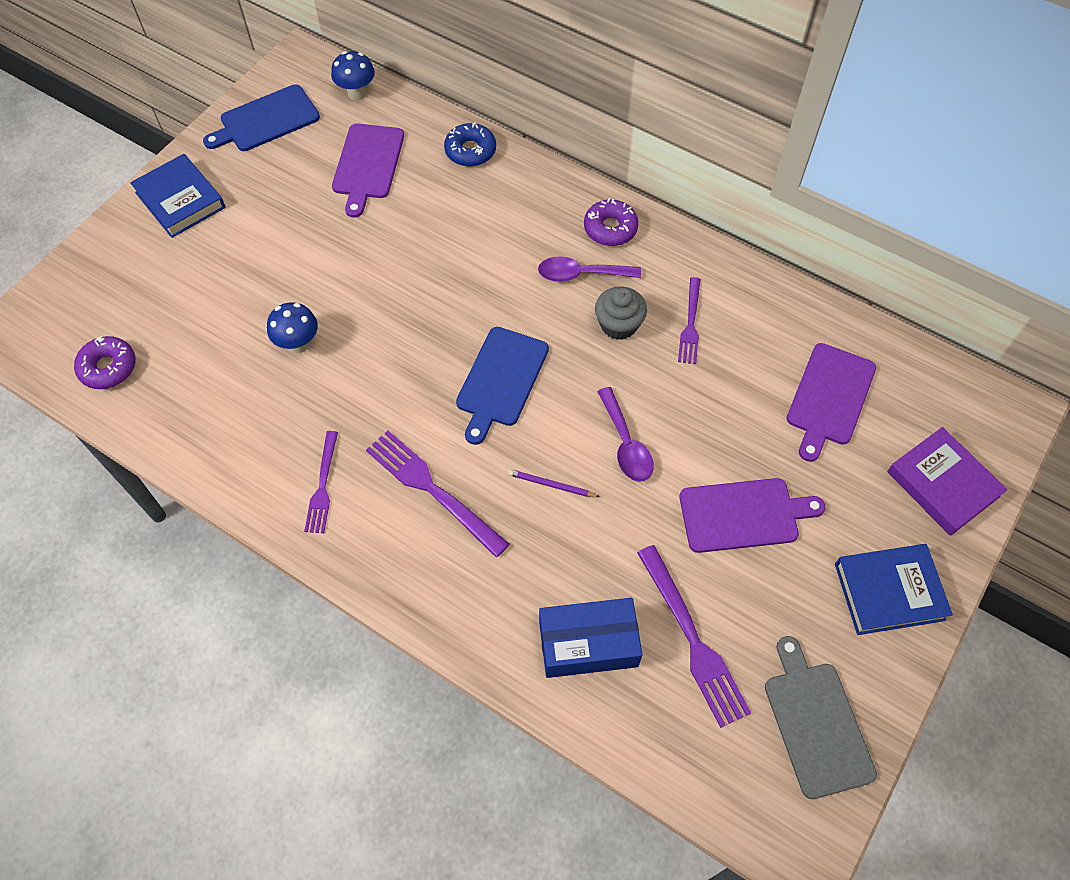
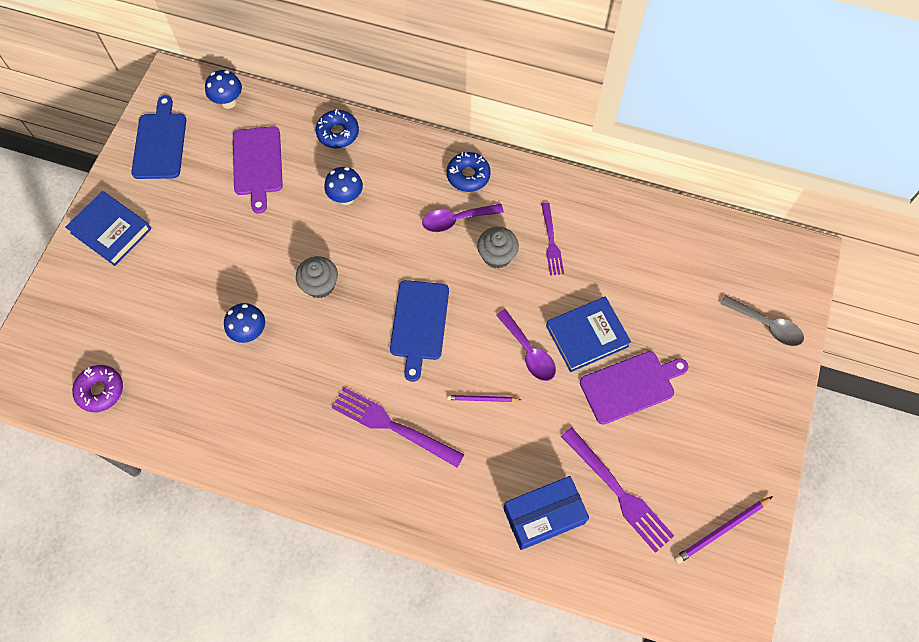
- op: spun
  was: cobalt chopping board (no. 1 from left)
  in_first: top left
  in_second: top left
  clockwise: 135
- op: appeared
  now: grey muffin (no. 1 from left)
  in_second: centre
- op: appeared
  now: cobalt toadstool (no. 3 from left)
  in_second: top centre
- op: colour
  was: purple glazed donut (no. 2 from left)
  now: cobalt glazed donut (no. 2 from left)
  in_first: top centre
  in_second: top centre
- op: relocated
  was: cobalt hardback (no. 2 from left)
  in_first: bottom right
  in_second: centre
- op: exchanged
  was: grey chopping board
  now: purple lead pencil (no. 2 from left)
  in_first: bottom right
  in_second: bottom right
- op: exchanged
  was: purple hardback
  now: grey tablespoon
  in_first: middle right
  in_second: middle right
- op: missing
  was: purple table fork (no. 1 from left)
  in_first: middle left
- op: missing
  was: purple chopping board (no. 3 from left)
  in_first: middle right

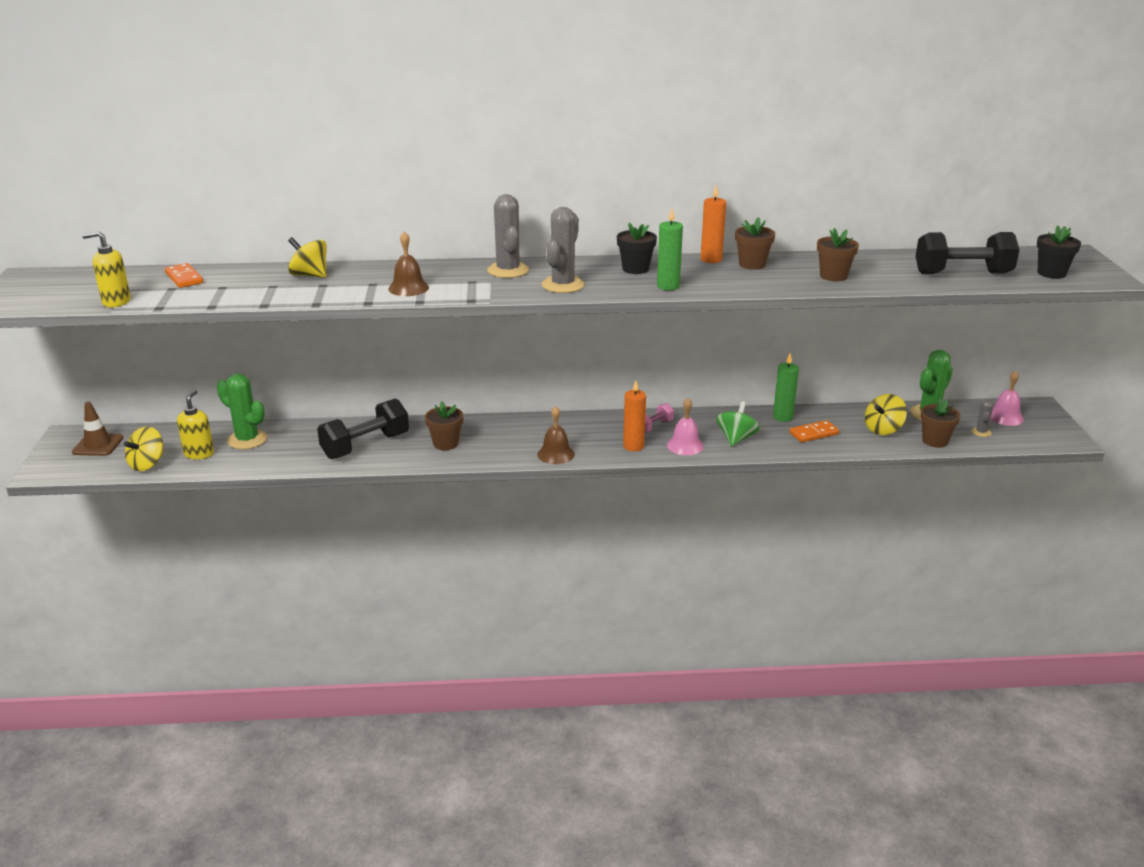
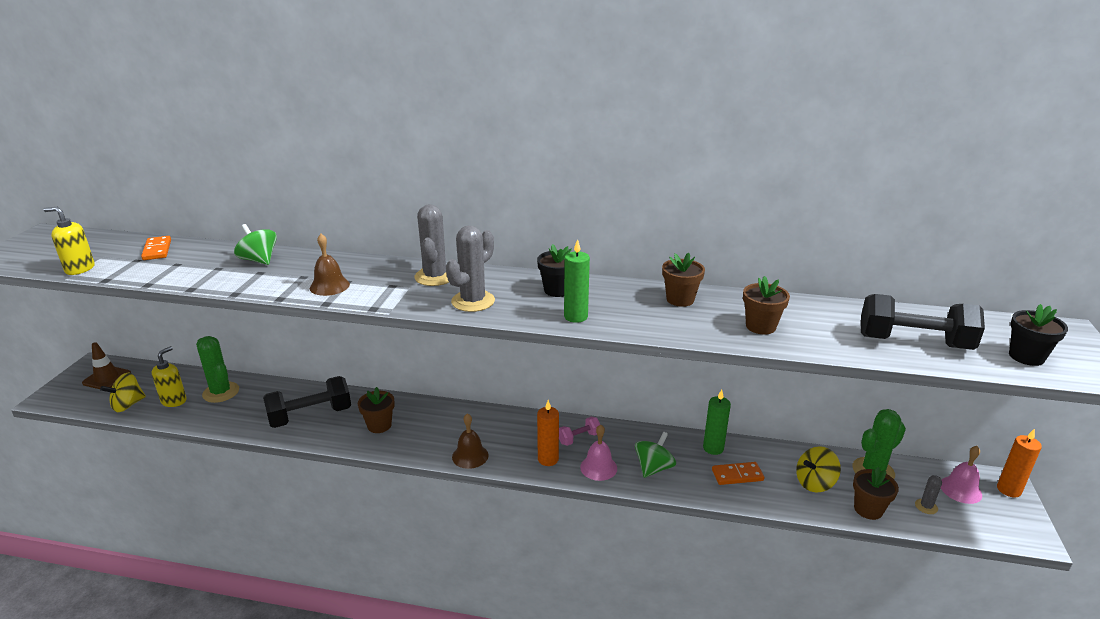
- op: colour
  was: bright yellow spinning top (no. 2 from left)
  now: leaf-green spinning top (no. 1 from left)
  in_first: top left
  in_second: middle left
- op: relocated
  was: orange-coloured pillar candle (no. 2 from left)
  in_first: top centre
  in_second: bottom right

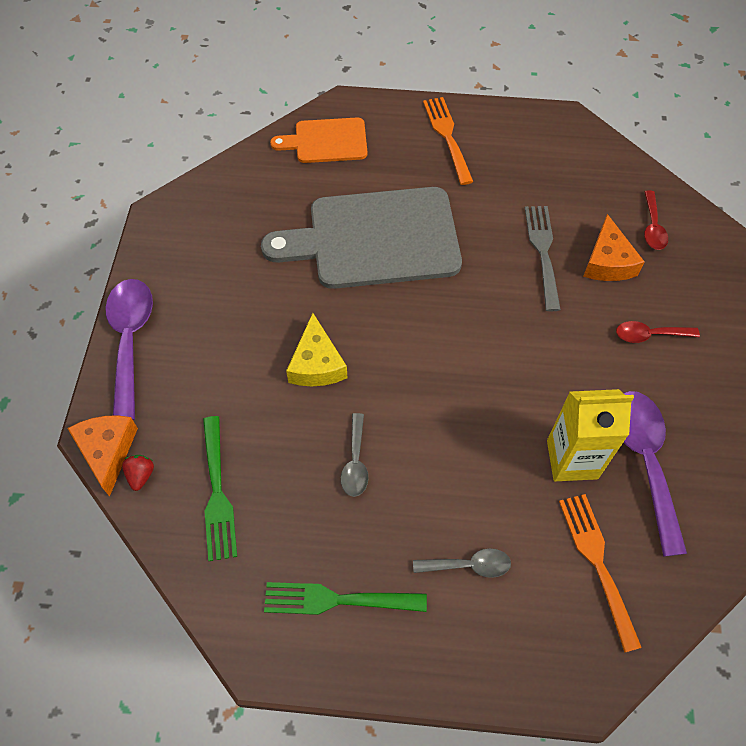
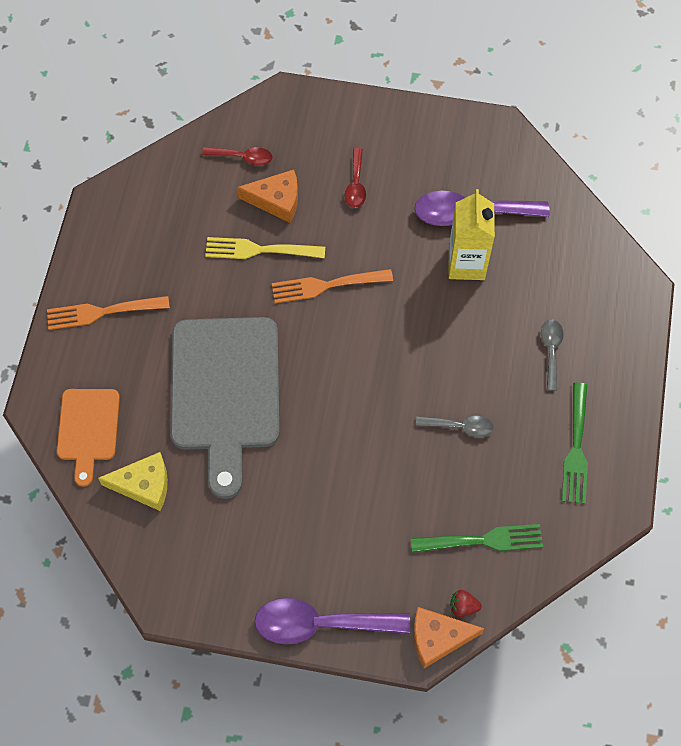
- op: relocated
  was: bright yellow piece of cheese
  in_first: centre
  in_second: middle left
- op: colour
  was: grey table fork
  now: bright yellow table fork
  in_first: middle right
  in_second: top centre
- op: relocated
  was: orange-coloured table fork (no. 2 from left)
  in_first: bottom right
  in_second: centre

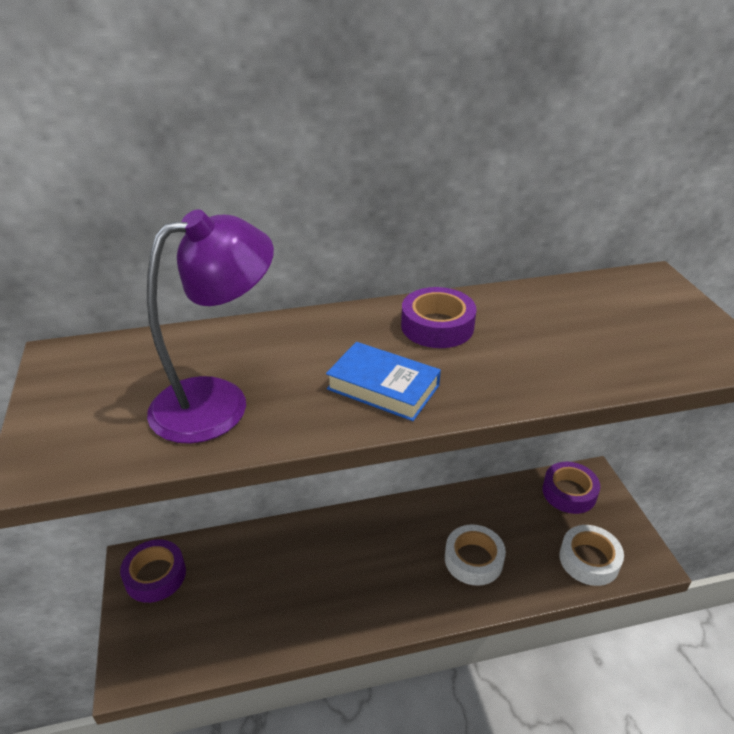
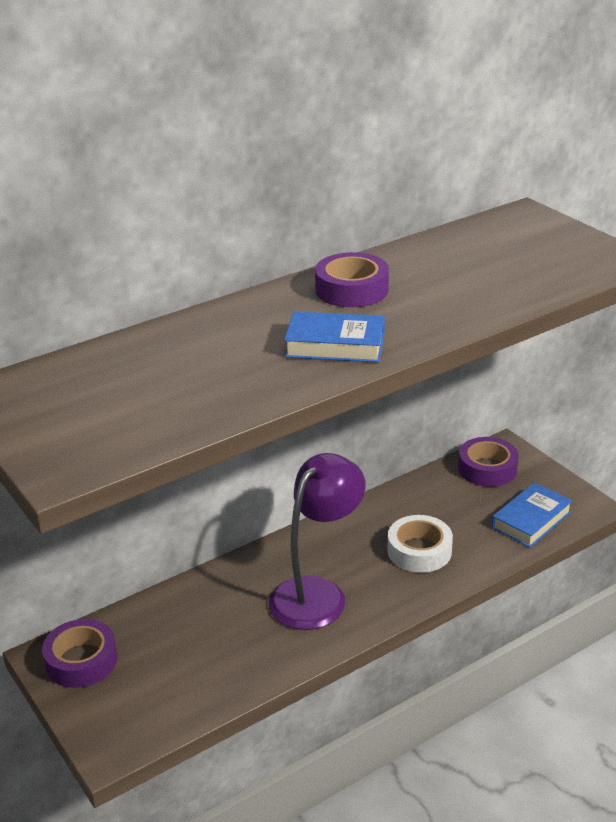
- op: relocated
  was: purple reading lamp
  in_first: middle left
  in_second: centre
- op: exchanged
  was: white sticky tape (no. 2 from left)
  now: cobalt hardback (no. 2 from left)
  in_first: bottom right
  in_second: middle right

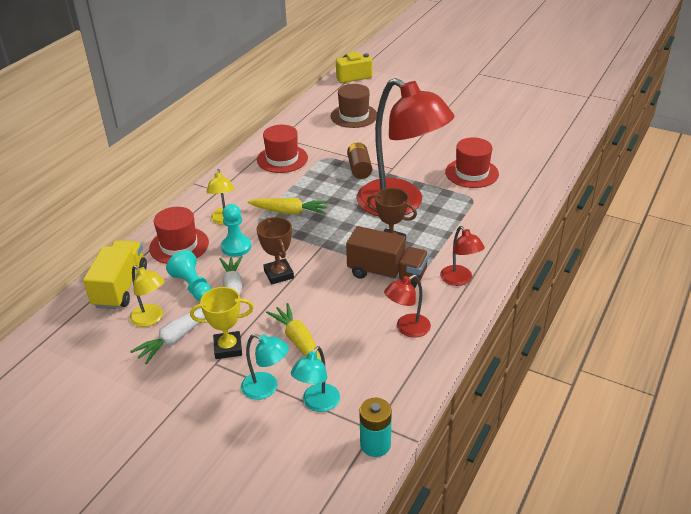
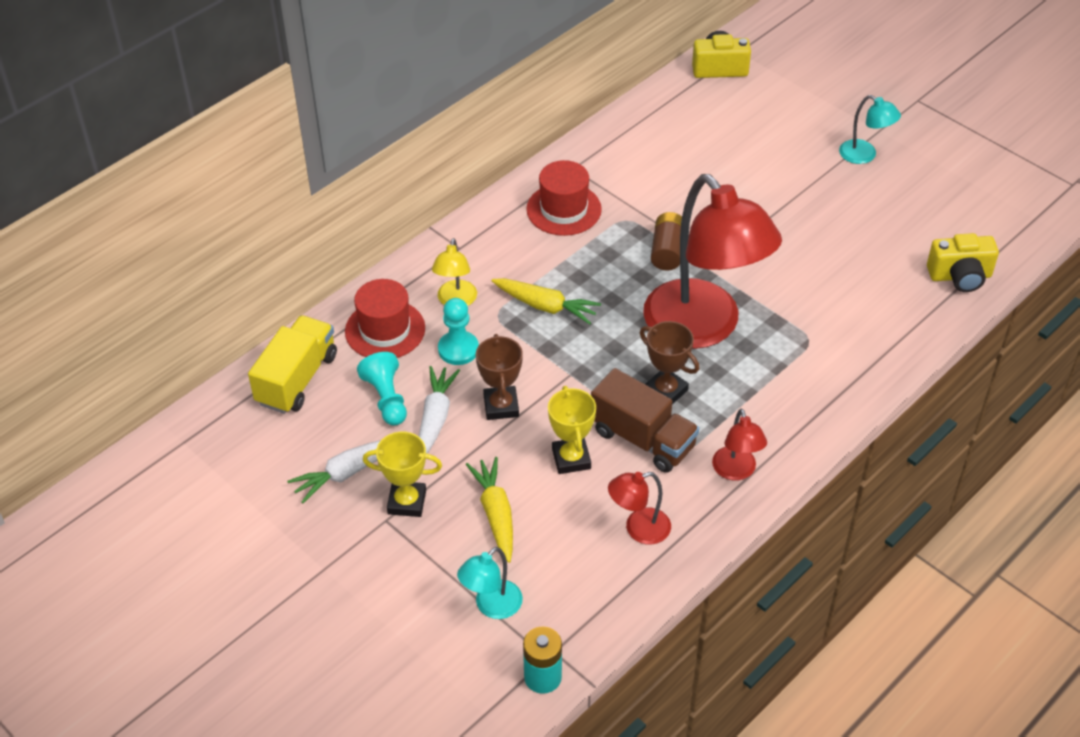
- op: appeared
  now: bright yellow trophy (no. 2 from left)
  in_second: centre
- op: relocated
  was: aqua reading lamp (no. 1 from left in the first image)
  now: aqua reading lamp (no. 2 from left)
  in_first: bottom centre
  in_second: top right
- op: appeared
  now: bright yellow photo camera (no. 2 from left)
  in_second: middle right
- op: missing
  was: bright yellow reading lamp (no. 1 from left)
  in_first: middle left
- op: missing
  was: brown top hat
  in_first: top centre
- op: missing
  was: crimson top hat (no. 3 from left)
  in_first: top right

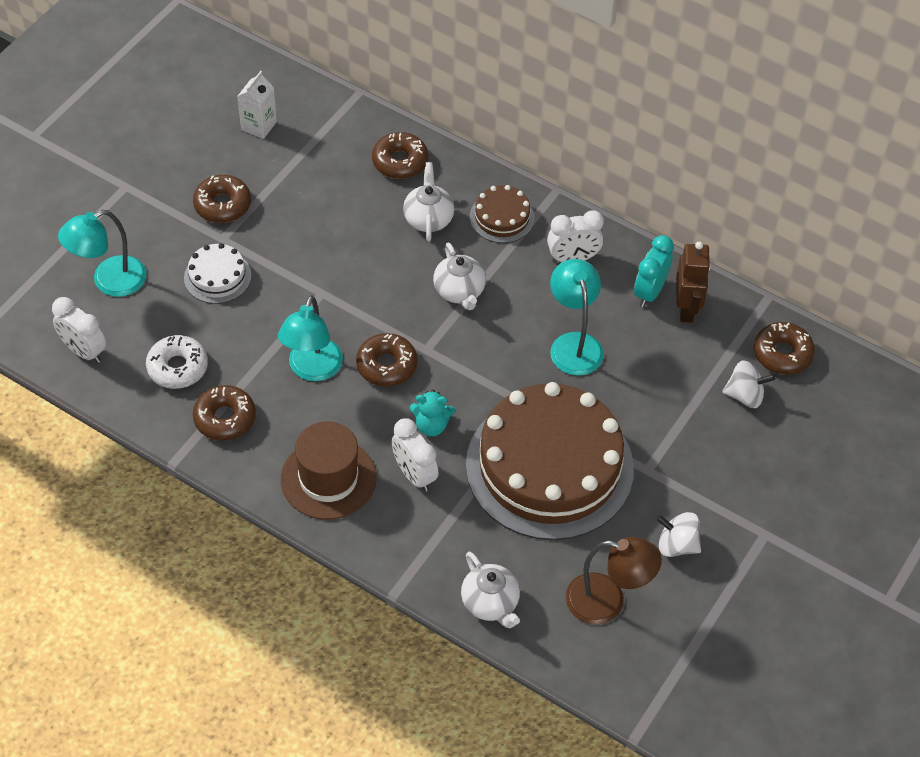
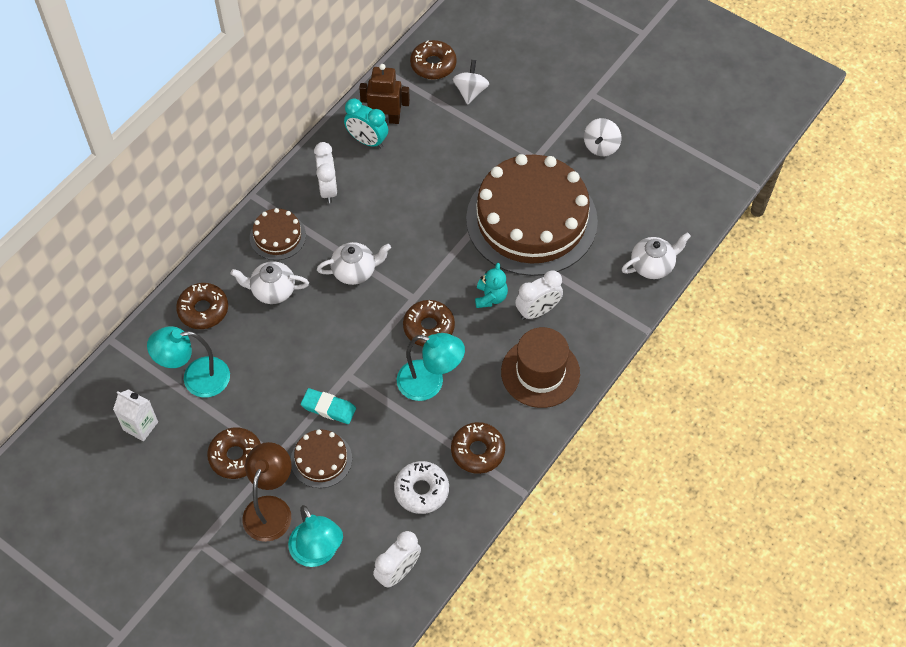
- op: relocated
  was: aqua reading lamp (no. 3 from left in the first image)
  now: aqua reading lamp (no. 1 from left)
  in_first: centre
  in_second: middle left
- op: relocated
  was: brown reading lamp
  in_first: bottom right
  in_second: bottom left
- op: colour
  was: white gateau
  now: brown gateau (no. 2 from left)
  in_first: middle left
  in_second: bottom centre
- op: appeared
  now: aqua gum eraser
  in_second: centre

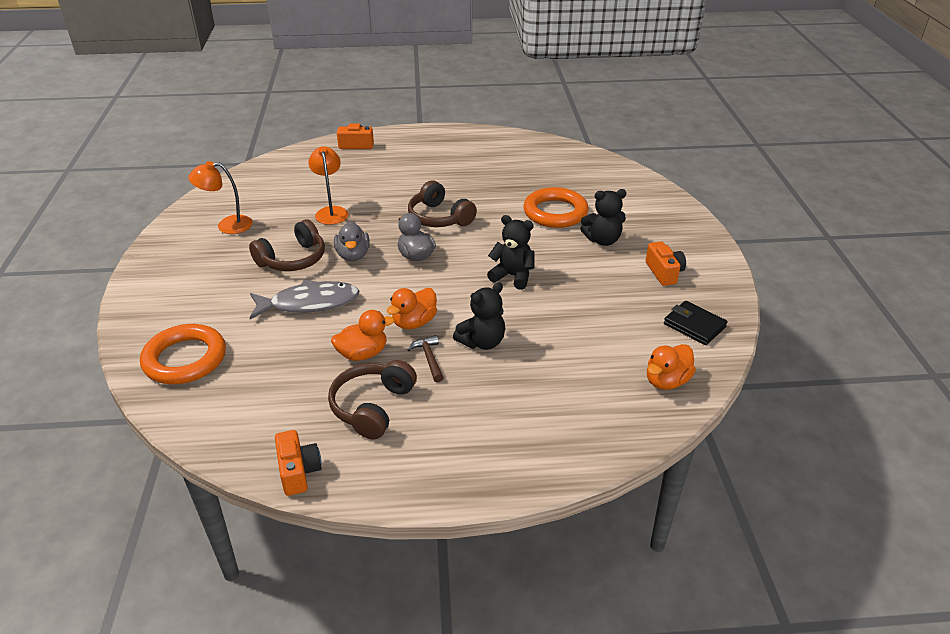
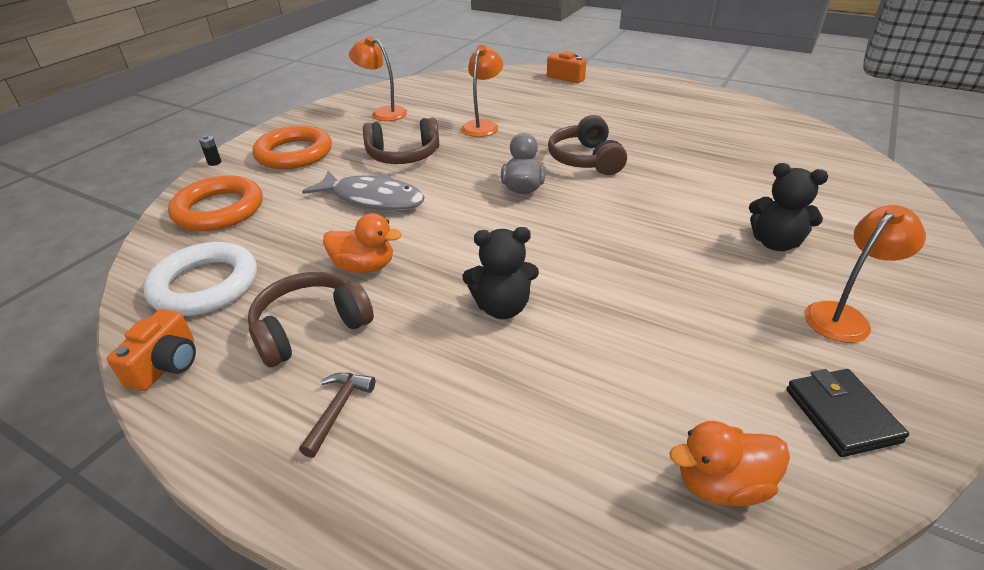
- op: appeared
  now: white torus
  in_second: middle left
- op: appeared
  now: ebony power cell
  in_second: top left
- op: relocated
  was: orange-coloured torus (no. 2 from left)
  in_first: top centre
  in_second: top left
- op: relocated
  was: brown hammer
  in_first: centre
  in_second: bottom centre
- op: exchanged
  was: orange-coloured photo camera (no. 3 from left)
  now: orange-coloured reading lamp (no. 3 from left)
  in_first: middle right
  in_second: middle right
- op: missing
  was: grey toy duck (no. 1 from left)
  in_first: centre
- op: missing
  was: orange-coloured toy duck (no. 2 from left)
  in_first: centre
- op: missing
  was: ebony teddy (no. 2 from left)
  in_first: centre

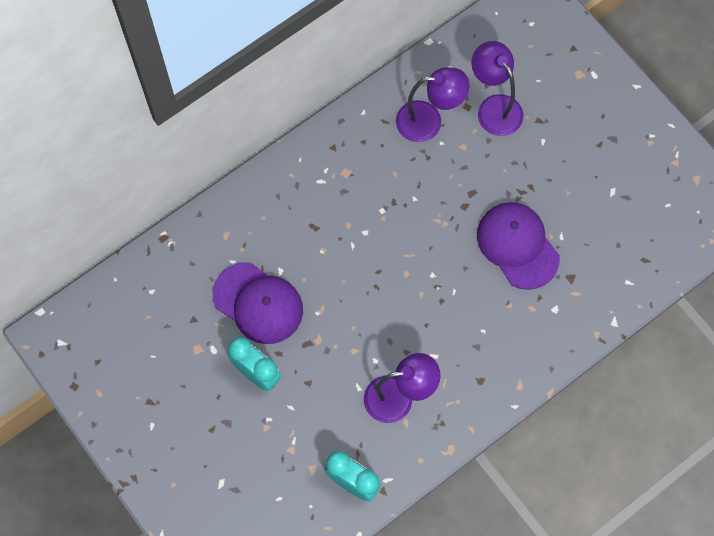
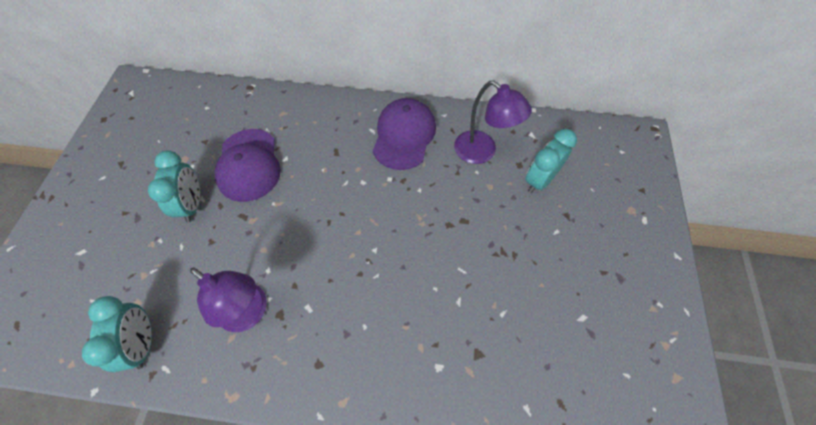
- op: relocated
  was: purple baseball cap (no. 2 from left)
  in_first: middle right
  in_second: top centre
- op: exchanged
  was: purple reading lamp (no. 3 from left)
  now: aqua bedside clock (no. 3 from left)
  in_first: top right
  in_second: middle right

